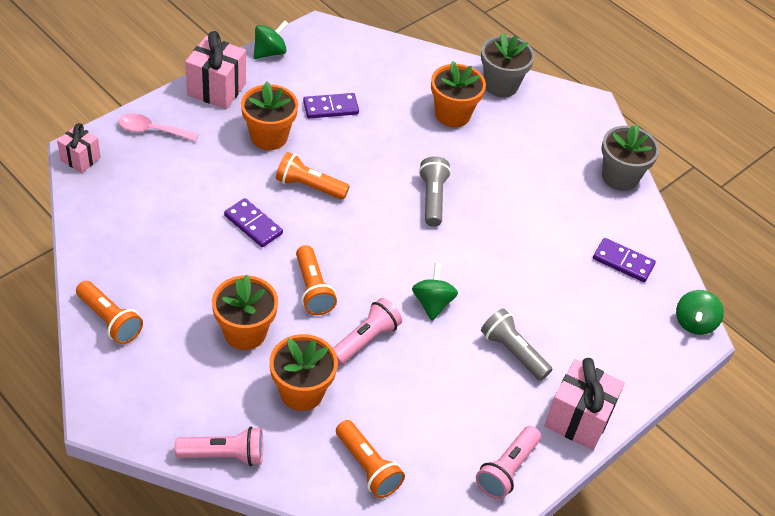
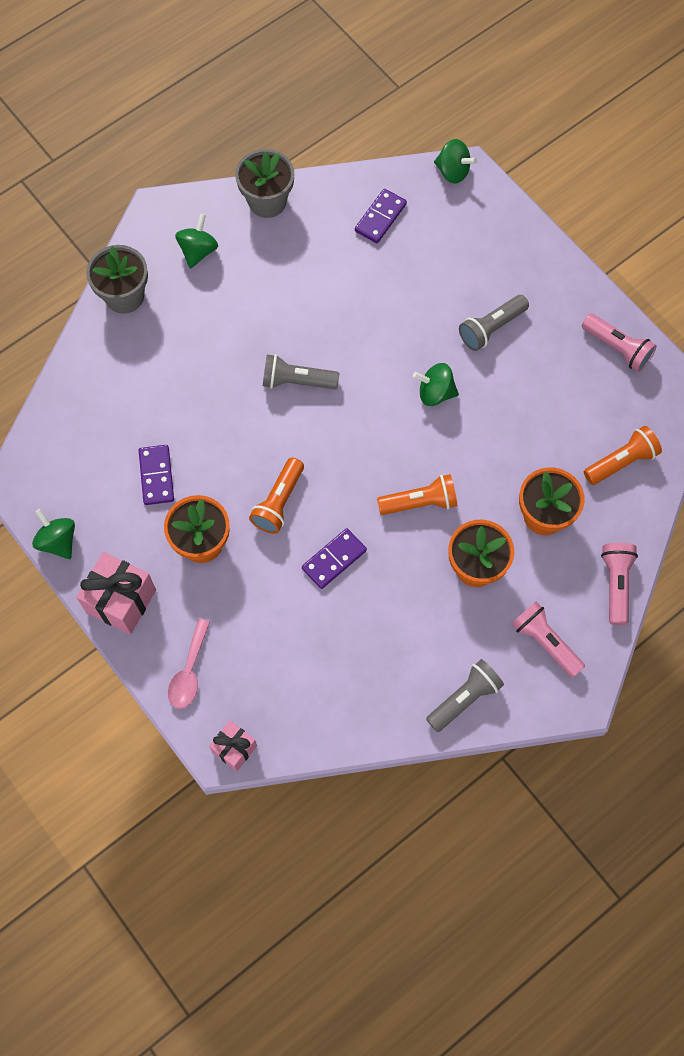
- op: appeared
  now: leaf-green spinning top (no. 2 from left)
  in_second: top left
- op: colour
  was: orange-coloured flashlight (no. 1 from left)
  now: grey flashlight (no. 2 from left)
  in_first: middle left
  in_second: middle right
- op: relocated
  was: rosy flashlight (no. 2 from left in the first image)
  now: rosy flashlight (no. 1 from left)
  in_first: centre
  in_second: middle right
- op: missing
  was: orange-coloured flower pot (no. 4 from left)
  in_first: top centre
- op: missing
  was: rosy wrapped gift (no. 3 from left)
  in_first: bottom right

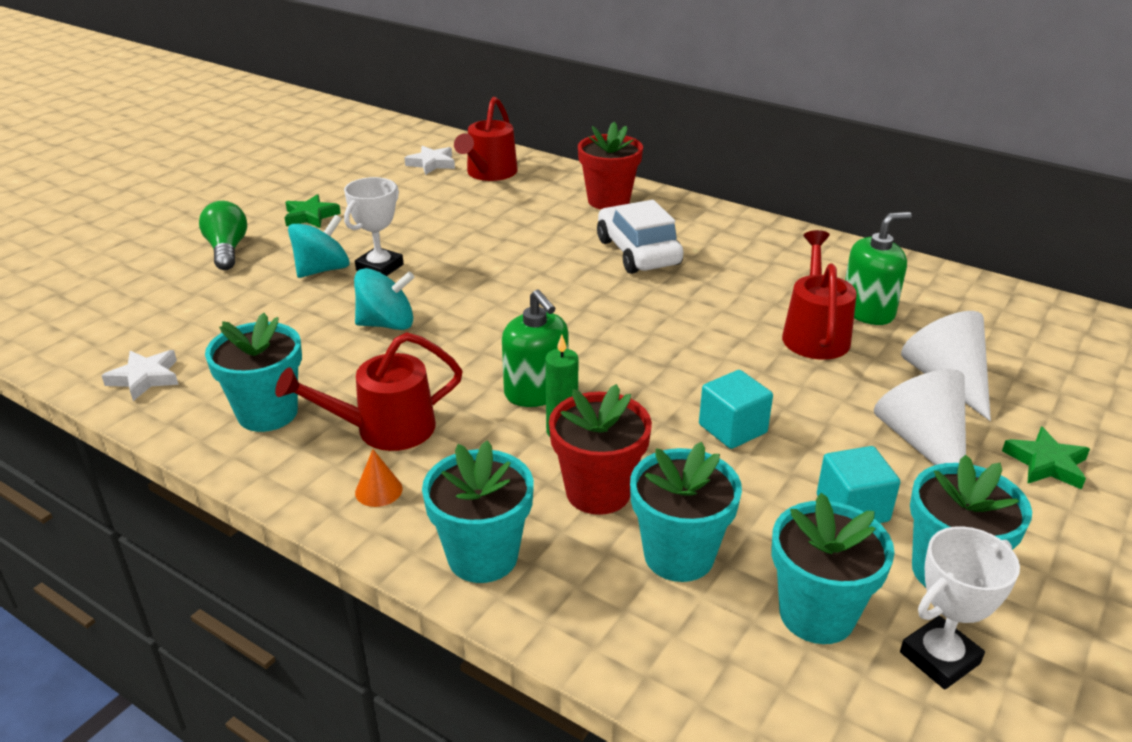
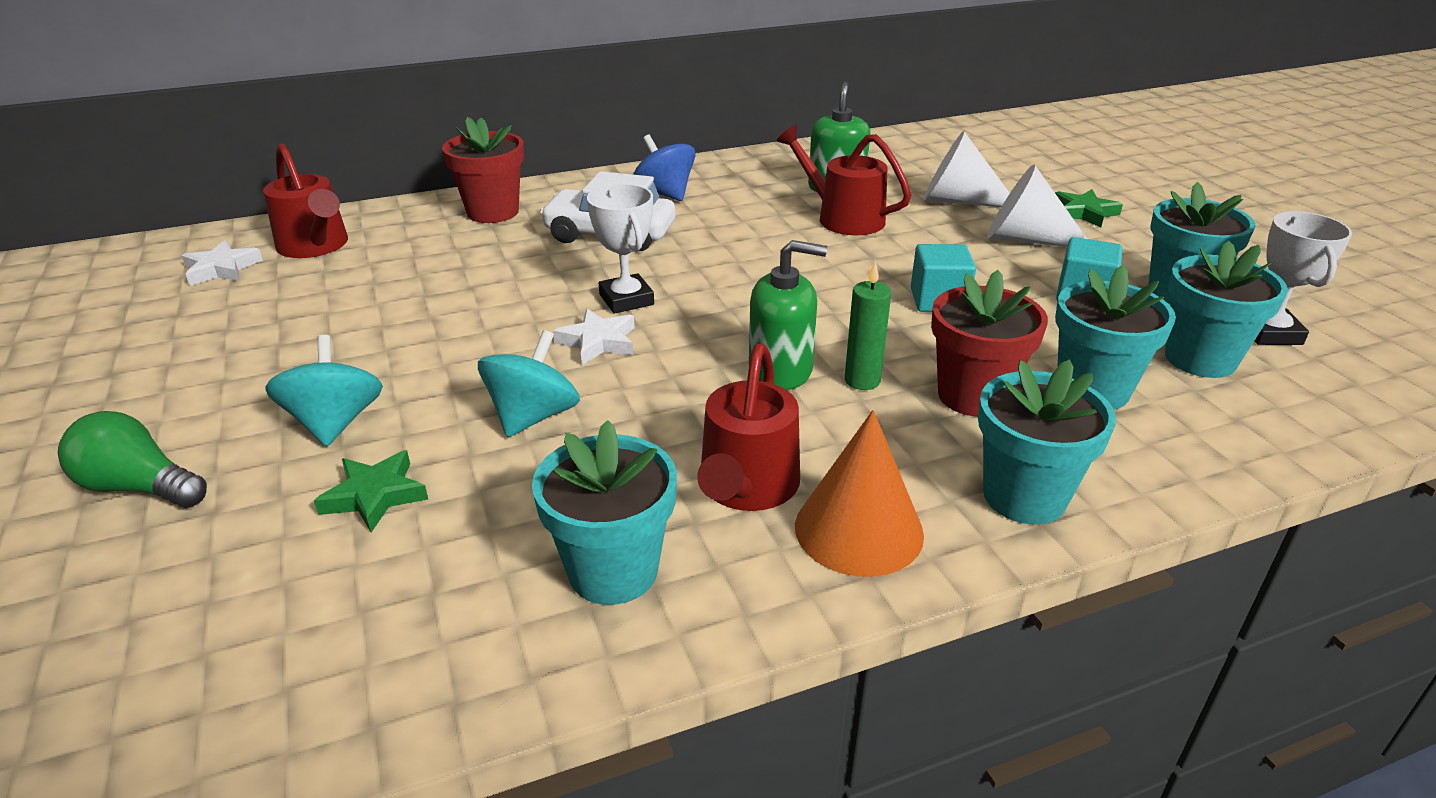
- op: relocated
  was: leaf-green five-pointed star (no. 1 from left)
  in_first: top left
  in_second: middle left
- op: relocated
  was: white five-pointed star (no. 1 from left in the first image)
  now: white five-pointed star (no. 2 from left)
  in_first: middle left
  in_second: centre
- op: relocated
  was: white trophy (no. 1 from left)
  in_first: top left
  in_second: top centre
- op: appeared
  now: cobalt spinning top
  in_second: top centre
- op: size
  was: orange-coloured cone shape
  in_first: centre
  in_second: centre
  ratio: 2.1

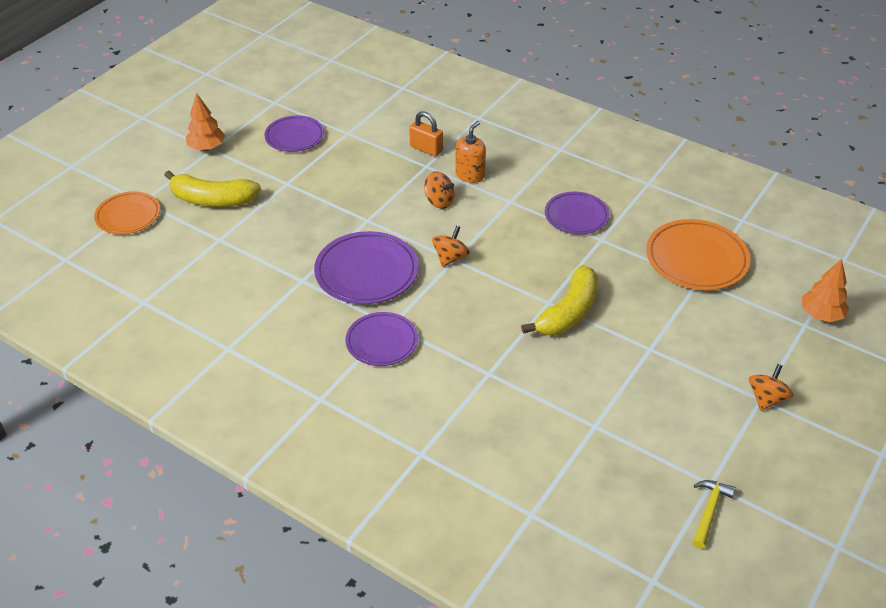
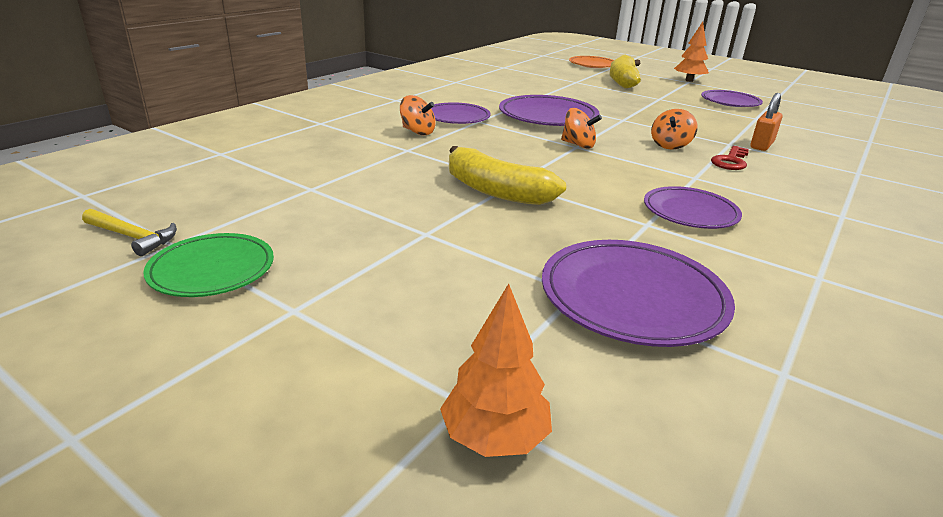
- op: appeared
  now: leaf-green plate
  in_second: middle left
- op: relocated
  was: orange-coloured spinning top (no. 3 from left in the first image)
  now: orange-coloured spinning top (no. 1 from left)
  in_first: middle right
  in_second: top centre
- op: colour
  was: orange-coloured plate (no. 2 from left)
  now: purple plate (no. 3 from left)
  in_first: middle right
  in_second: middle right
- op: exchanged
  was: orange-coloured soap dispenser
  now: crimson latchkey
  in_first: top centre
  in_second: top right

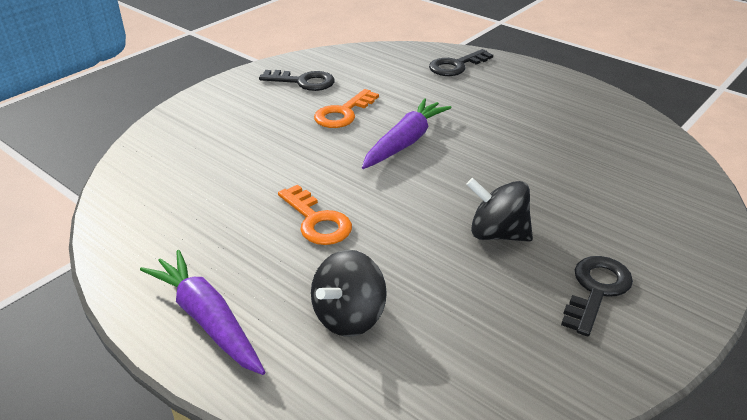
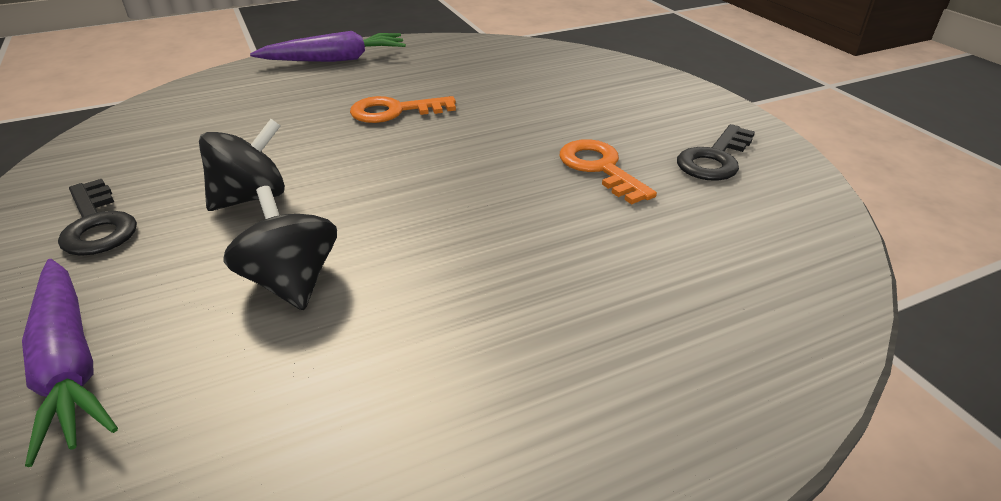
- op: relocated
  was: purple carrot (no. 2 from left in the first image)
  now: purple carrot (no. 1 from left)
  in_first: top centre
  in_second: bottom left
- op: relocated
  was: ebony spinning top (no. 1 from left in the first image)
  now: ebony spinning top (no. 2 from left)
  in_first: bottom centre
  in_second: middle left
- op: missing
  was: ebony latchkey (no. 2 from left)
  in_first: top centre

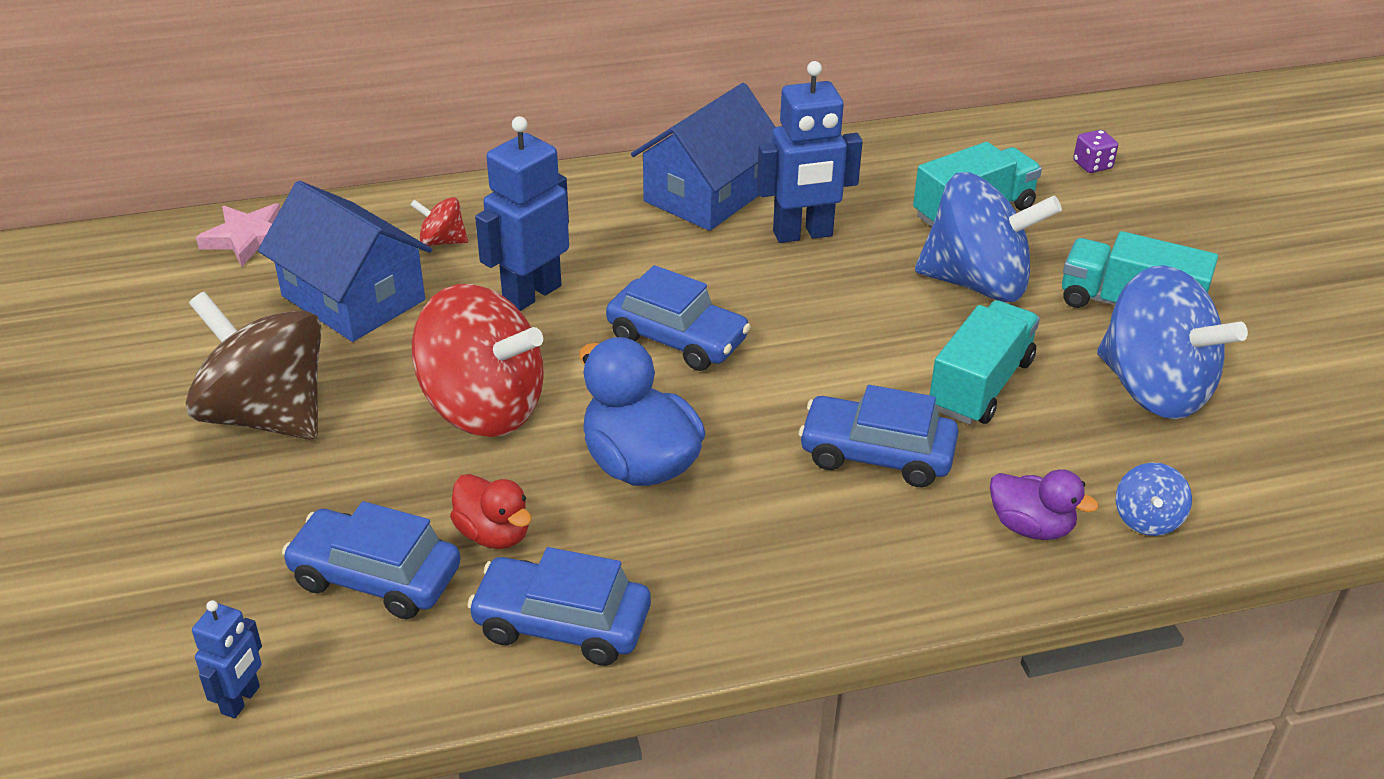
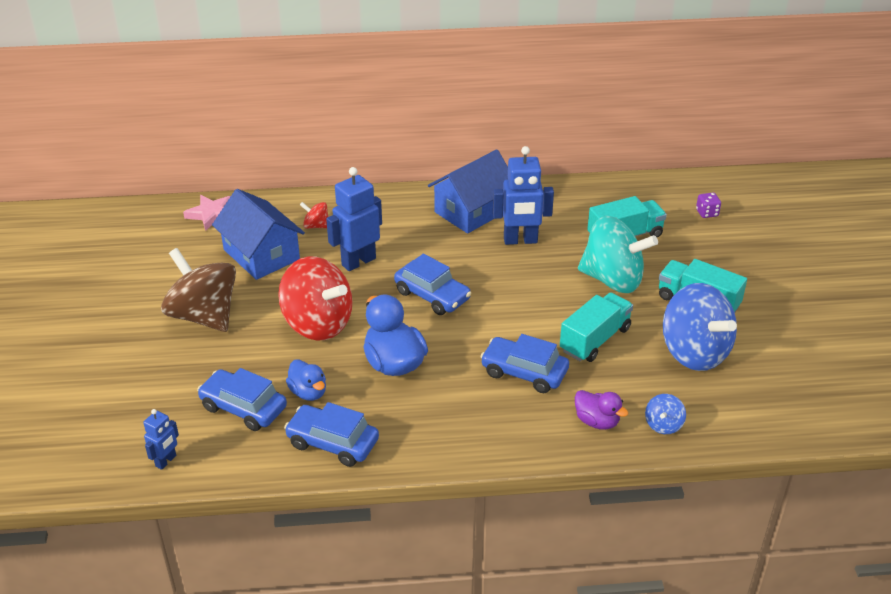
- op: colour
  was: crimson toy duck
  now: cobalt toy duck (no. 1 from left)
  in_first: centre
  in_second: centre
- op: colour
  was: cobalt spinning top (no. 1 from left)
  now: aqua spinning top
  in_first: top right
  in_second: middle right

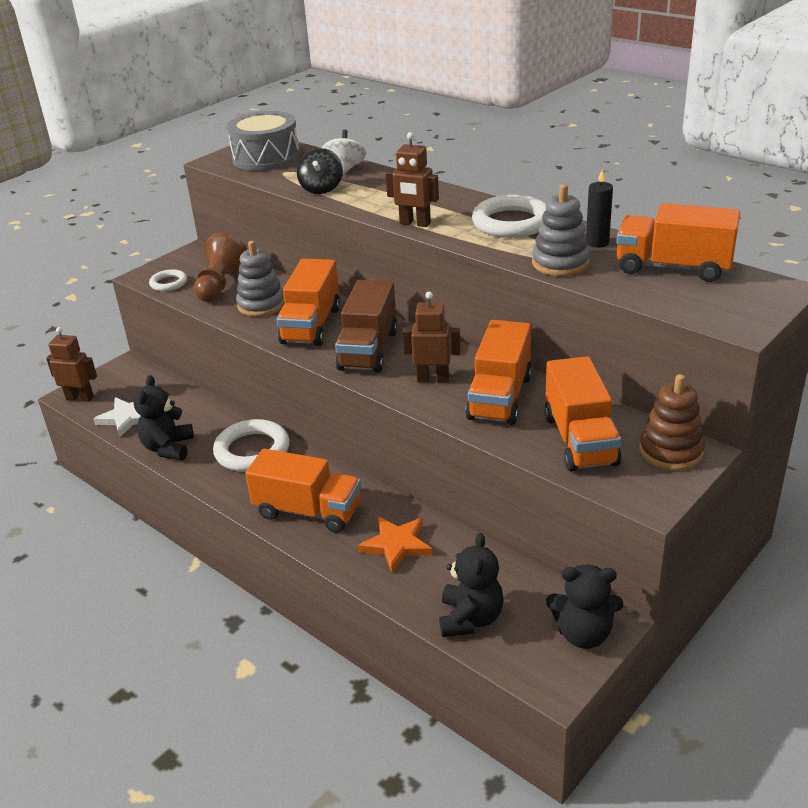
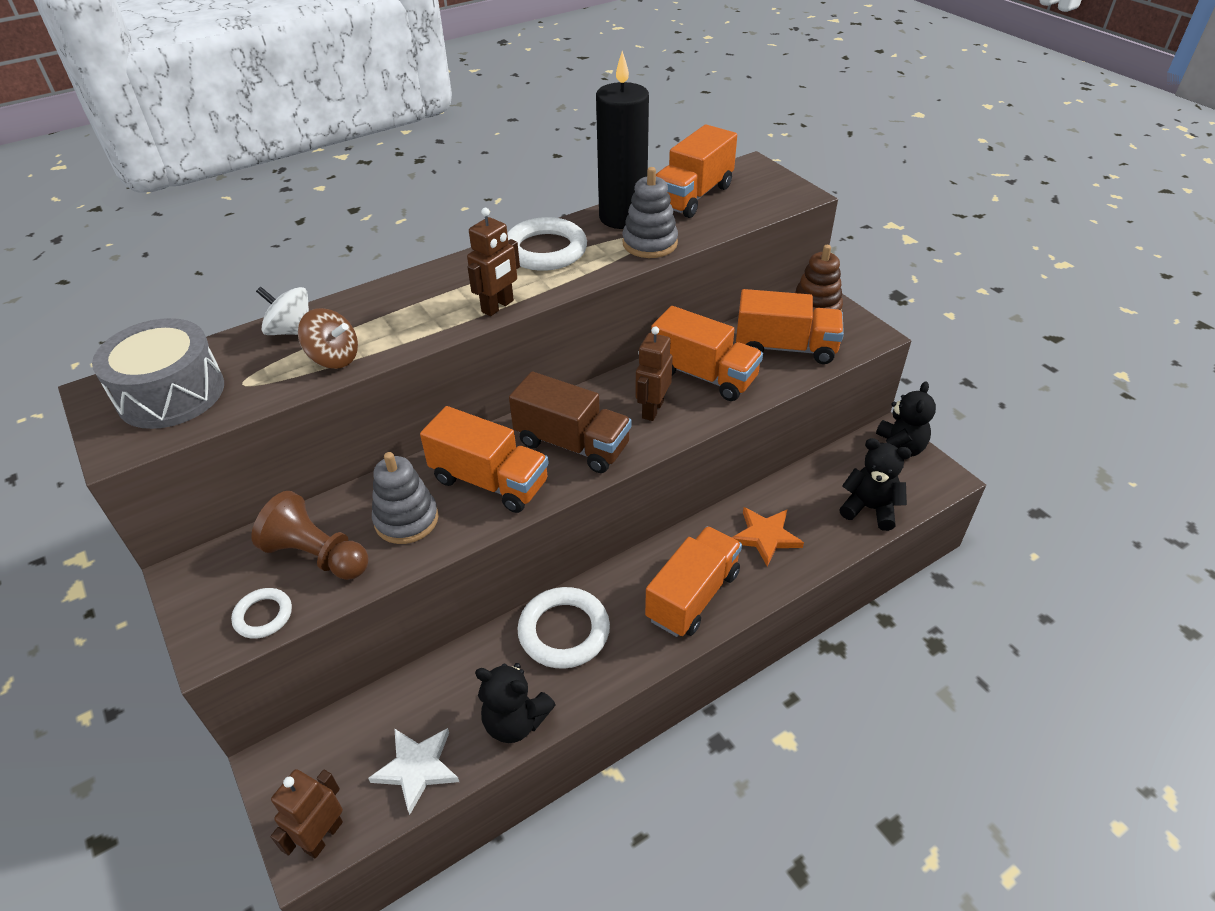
- op: colour
  was: ebony spinning top
  now: brown spinning top
  in_first: top centre
  in_second: middle left
- op: size
  was: ebony pillar candle
  in_first: top right
  in_second: top centre
  ratio: 2.16

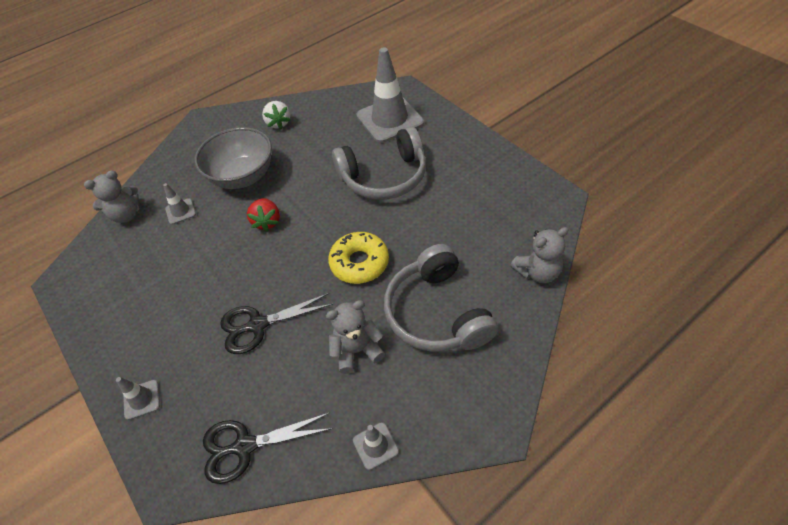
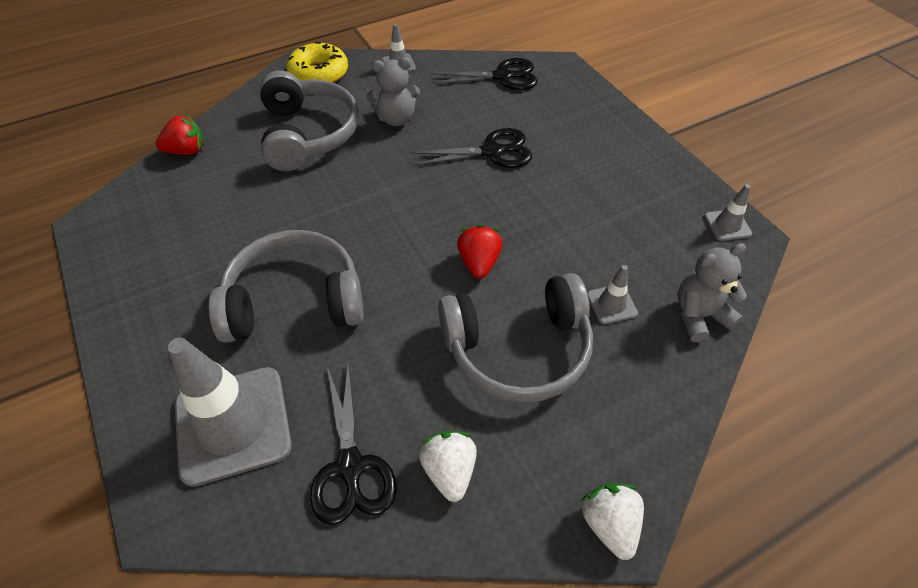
- op: exchanged
  was: grey teddy (no. 3 from left)
  now: crimson toy strawberry (no. 1 from left)
  in_first: middle right
  in_second: top left
- op: relocated
  was: bright yellow glazed donut
  in_first: centre
  in_second: top centre
- op: appeared
  now: ebony pair of scissors (no. 1 from left)
  in_second: bottom centre
- op: exchanged
  was: grey serving bowl
  now: grey headphones (no. 3 from left)
  in_first: top left
  in_second: centre
- op: appeared
  now: white toy strawberry (no. 2 from left)
  in_second: bottom right
- op: relocated
  was: grey road cone (no. 1 from left in the first image)
  now: grey road cone (no. 4 from left)
  in_first: bottom left
  in_second: middle right

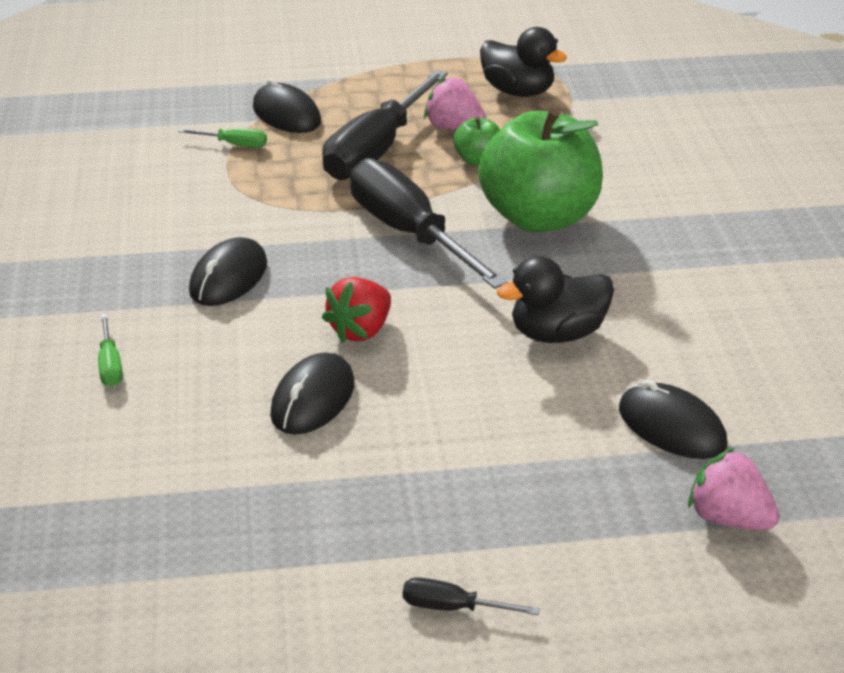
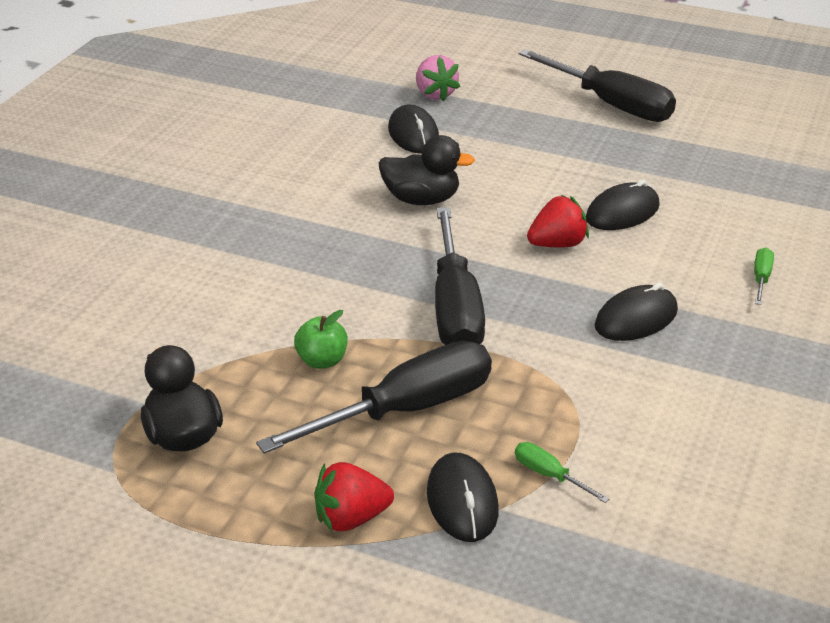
- op: appeared
  now: crimson toy strawberry (no. 1 from left)
  in_second: bottom centre
- op: size
  was: ebony screwdriver (no. 3 from left)
  in_first: bottom centre
  in_second: top right
  ratio: 2.44
- op: missing
  was: rosy toy strawberry (no. 1 from left)
  in_first: top centre
- op: missing
  was: leaf-green apple (no. 2 from left)
  in_first: top centre

